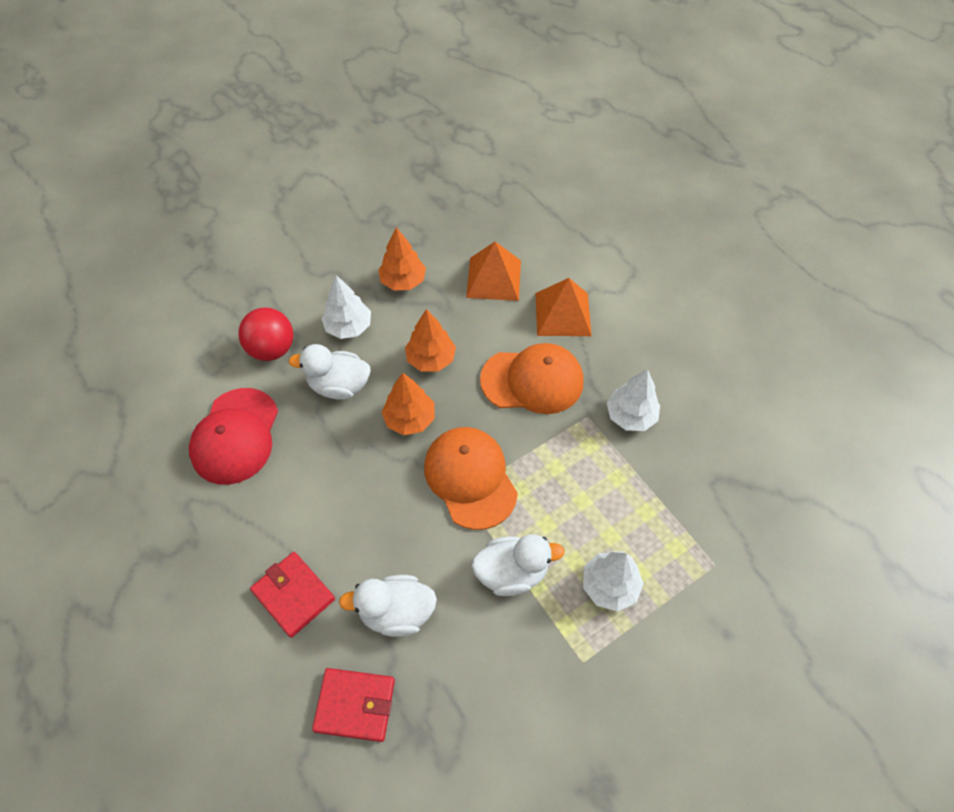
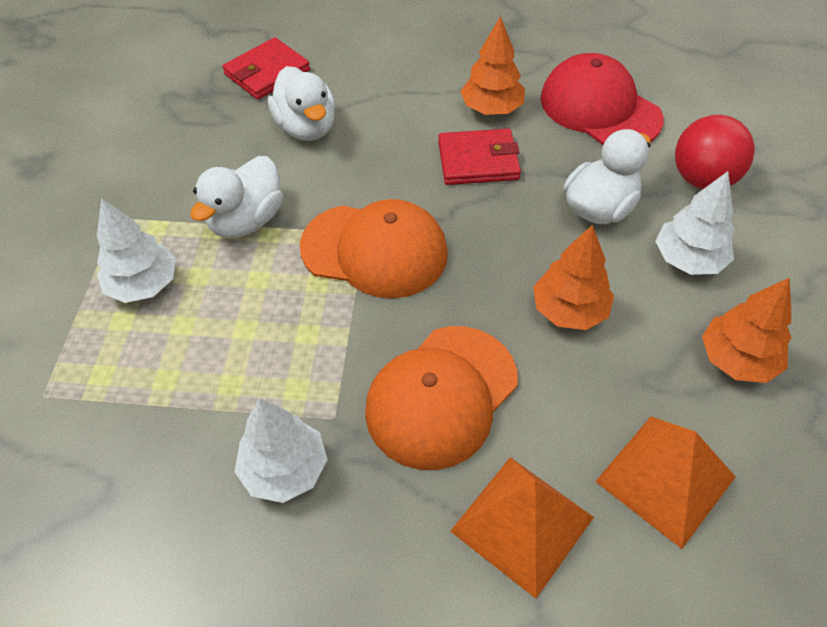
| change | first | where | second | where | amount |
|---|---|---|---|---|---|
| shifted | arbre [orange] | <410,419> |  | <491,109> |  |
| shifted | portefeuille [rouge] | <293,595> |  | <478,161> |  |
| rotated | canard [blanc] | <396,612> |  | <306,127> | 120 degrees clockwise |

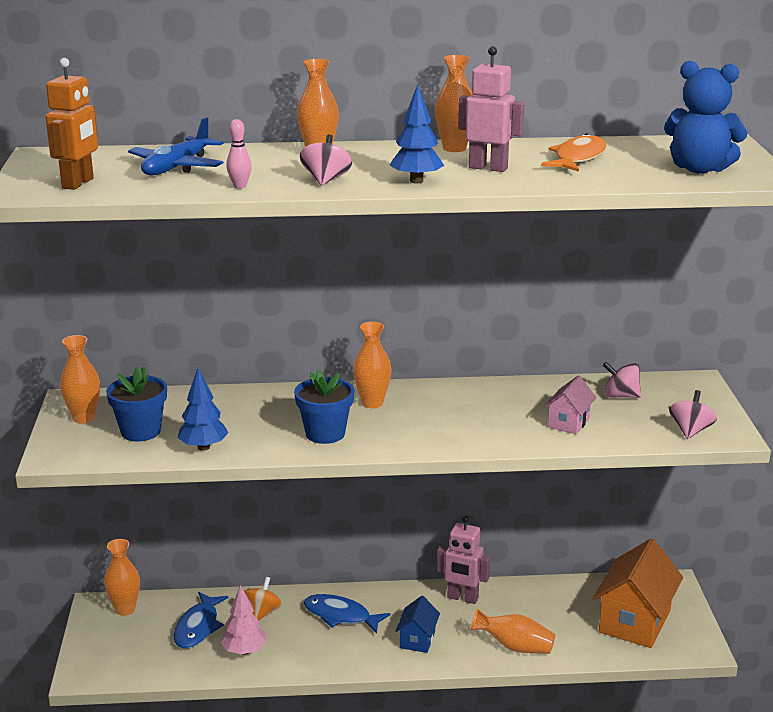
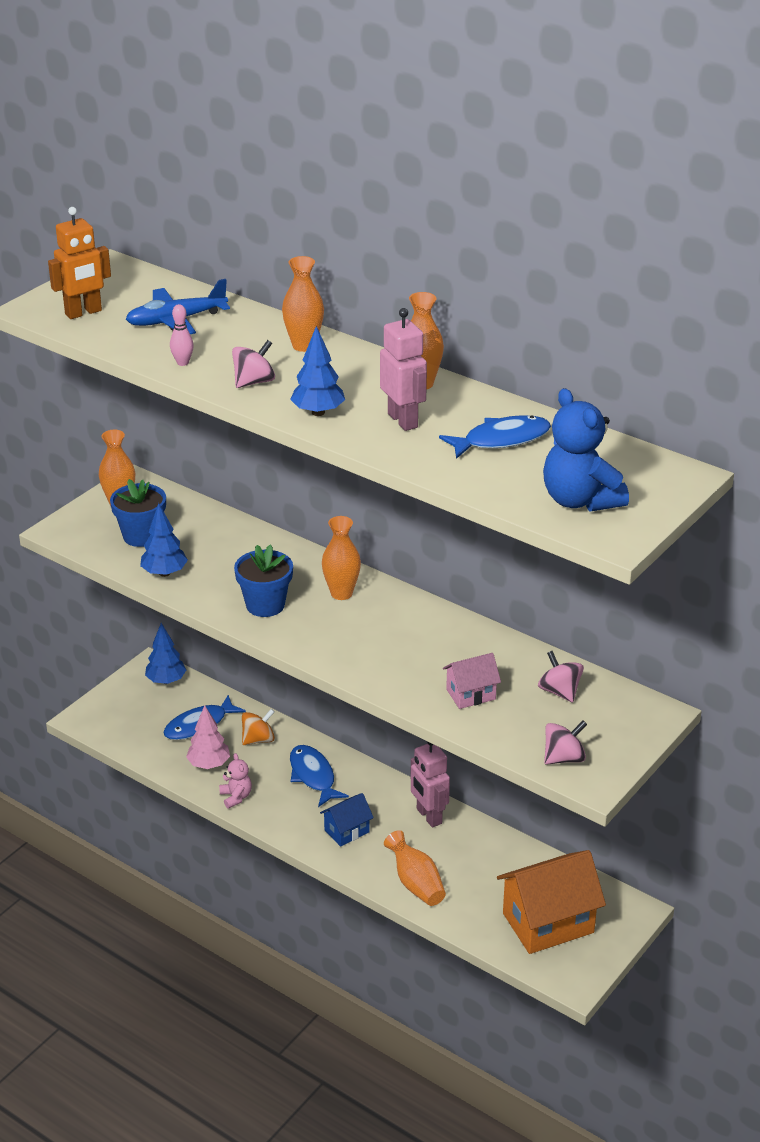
| change | first | where | second | where | amount |
|---|---|---|---|---|---|
| repainted | poisson [orange] | <578,158> | poisson [bleu] | <501,440> |  |
| swapped | vase [orange] | <125,609> | arbre [bleu] | <166,681> |  |
| new |  |  | ours en peluche [rose] | <236,797> |  |

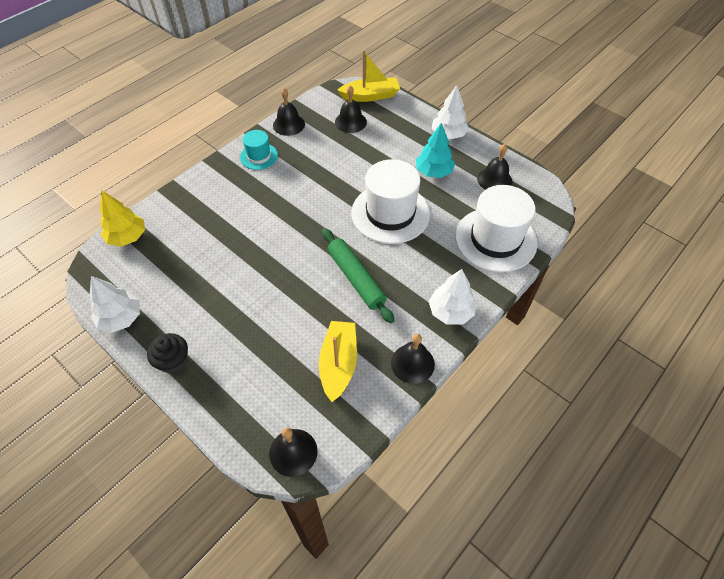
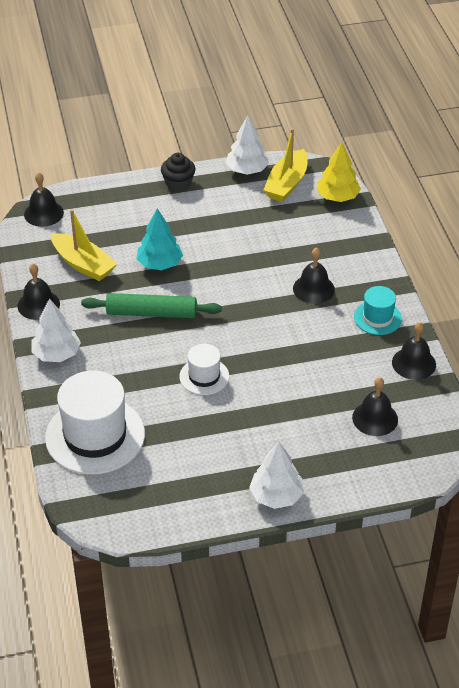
| change | first | where | second | where | amount |
|---|---|---|---|---|---|
| shifted | bateau [jaune] | <370,96> |  | <286,184> |  |
| shifted | arbre [turquoise] | <433,172> |  | <159,264> |  |
| shifted | cloche [noir] | <494,180> |  | <313,289> |  |
| scaled | chapeau [blanc] | <390,213> |  | <204,376> | x0.52 |

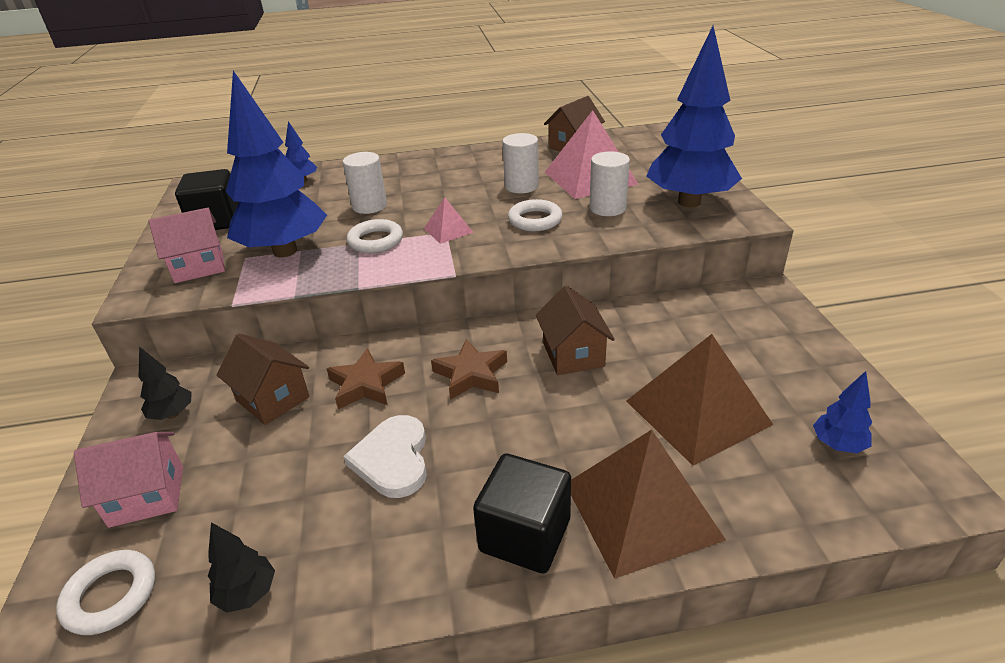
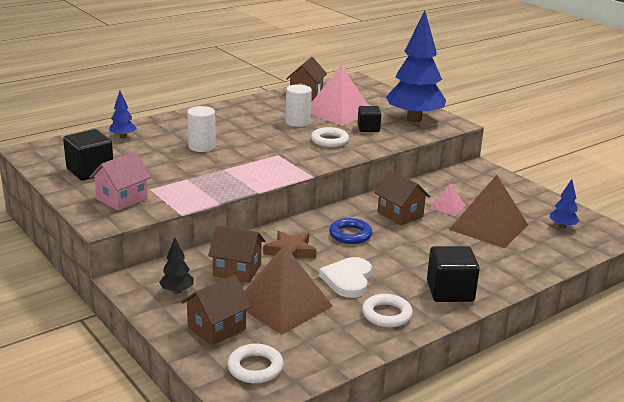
| change | first | where | second | where | amount |
|---|---|---|---|---|---|
| gone | arbre [bleu] | <285,251> |  |  |  |
| swapped | cylindre [blanc] | <607,208> | cube [noir] | <368,128> |  |
| shifted | pyramide [rose] | <448,230> |  | <447,207> |  |
| shifted | anneau [blanc] | <375,241> |  | <386,314> |  |
| swapped | étoile [marron] | <471,374> | anneau [bleu] | <350,234> |  |
| rotated | cœur [blanc] | <393,459> |  | <348,280> | 45 degrees clockwise |
| shifted | pyramide [marron] | <641,510> |  | <283,304> |  |
| repainted | maison [rose] | <147,496> | maison [marron] | <217,328> |  |
| gone | arbre [noir] | <248,593> |  |  |  |

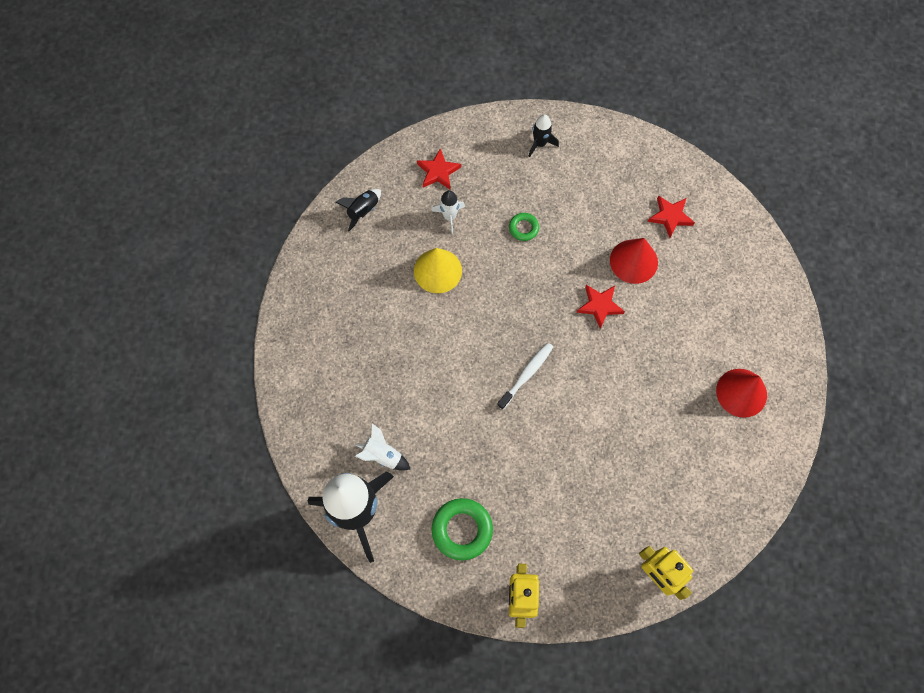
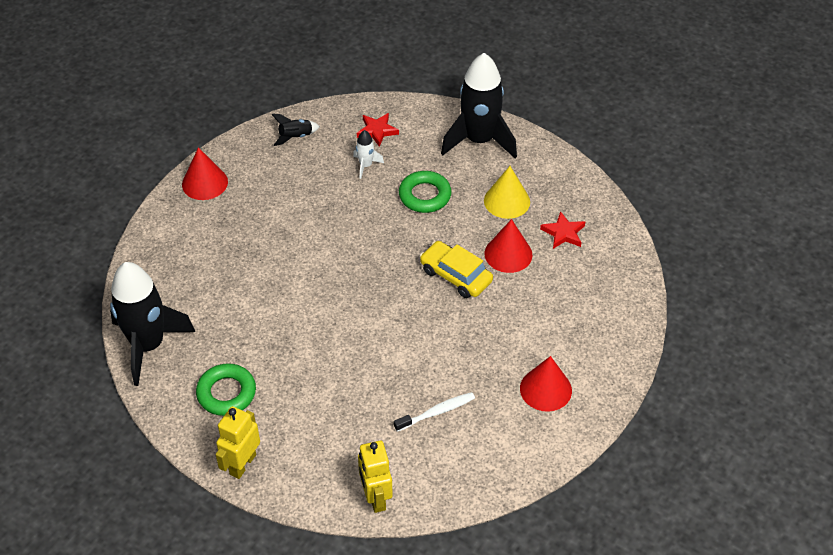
| change | first | where | second | where | amount |
|---|---|---|---|---|---|
| scaled | fusée [noir] | <540,144> |  | <479,140> | x2.35 |
| scaled | anneau [vert] | <523,228> |  | <425,195> | x1.79 |
| shifted | cône [jaune] | <437,271> |  | <507,201> |  |
| swapped | étoile [rouge] | <599,306> | voiture [jaune] | <455,276> |  |
| shifted | brosse à dents [blanc] | <526,374> |  | <437,412> |  |
| gone | fusée [blanc] | <382,455> |  |  |  |
| new |  |  | cône [rouge] | <205,183> |  |

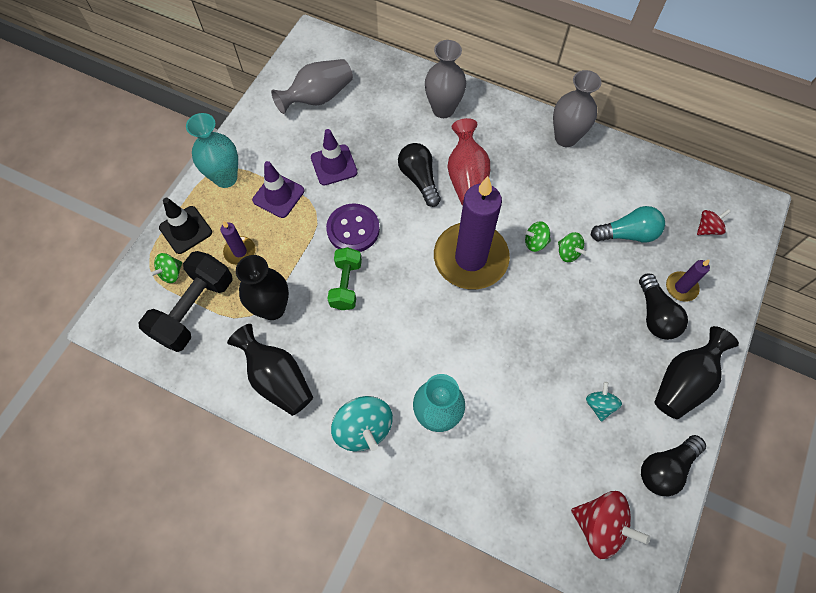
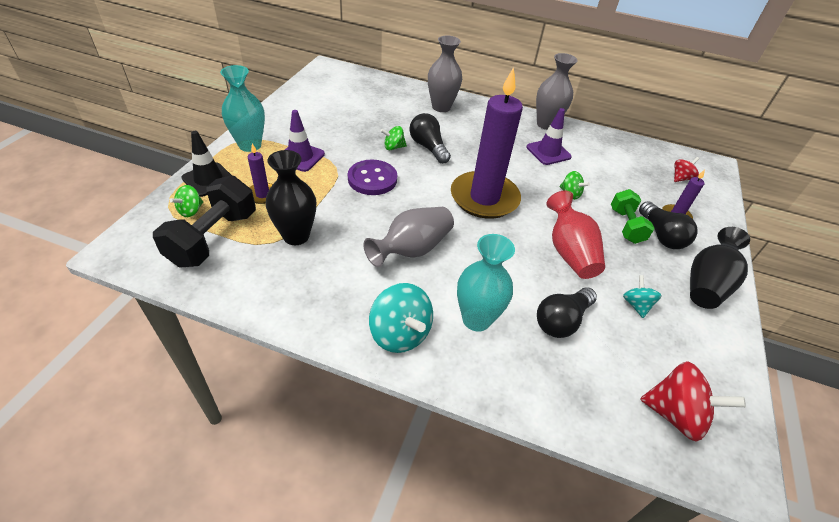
| change | first | where | second | where | amount |
|---|---|---|---|---|---|
| shifted | vase [gris] | <318,97> |  | <412,249> |  |
| shifted | vase [rouge] | <467,177> |  | <569,252> |  |
| shifted | cône de chantier [violet] | <334,165> |  | <548,152> |  |
| gone | ampoule [turquoise] | <627,234> |  |  |  |
| shifted | toupie [vert] | <535,242> |  | <393,147> |  |
| shifted | haltère [vert] | <346,284> |  | <626,226> |  |
| gone | vase [noir] | <277,378> |  |  |  |
| shifted | ampoule [noir] | <665,468> |  | <561,321> |  |

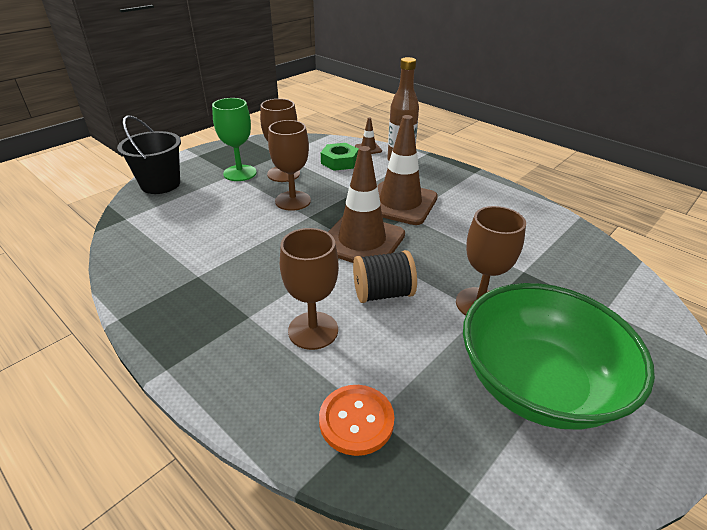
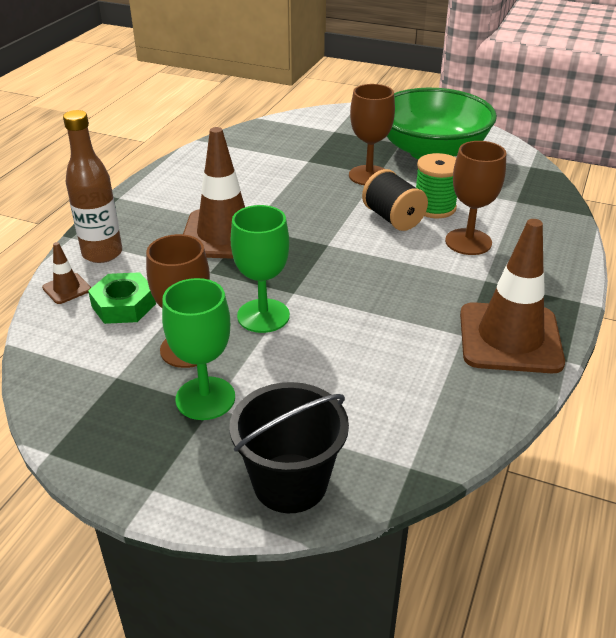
| change | first | where | second | where | amount |
|---|---|---|---|---|---|
| repainted | verre à pied [marron] | <293,201> | verre à pied [vert] | <263,316> |  |
| shifted | cône de chantier [marron] | <361,241> |  | <510,338> |  |
| gone | bouton [orange] | <356,420> |  |  |  |
| new |  |  | bobine [vert] | <434,207> |  |

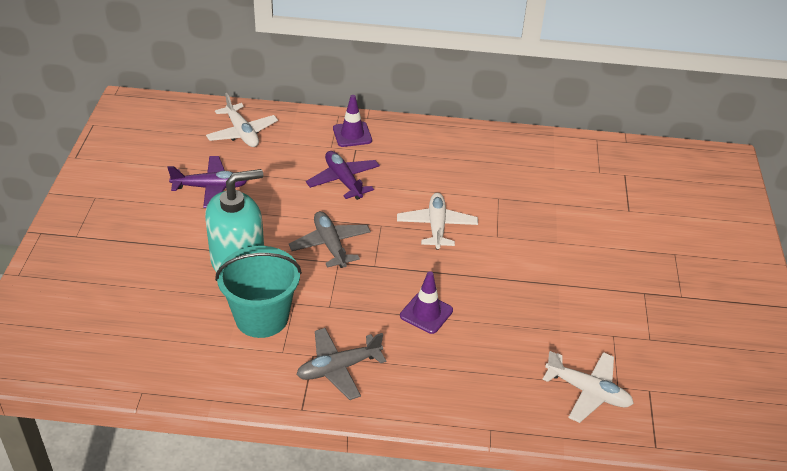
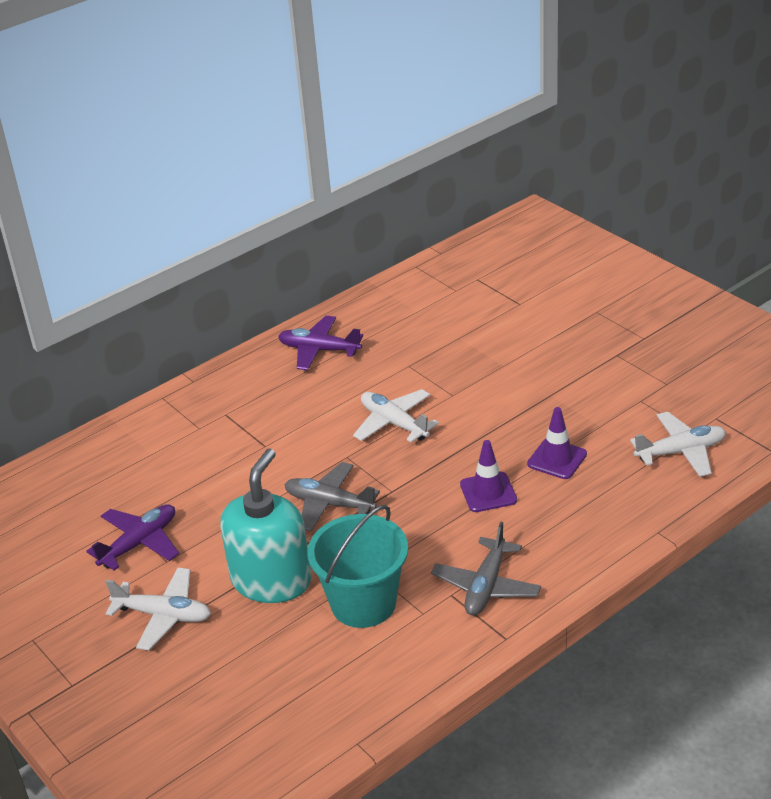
| change | first | where | second | where | amount |
|---|---|---|---|---|---|
| shifted | avion [blanc] | <242,133> |  | <163,615> |  |
| shifted | cône de chantier [violet] | <352,134> |  | <557,459> |  |
| shifted | avion [violet] | <343,180> |  | <319,350> |  |

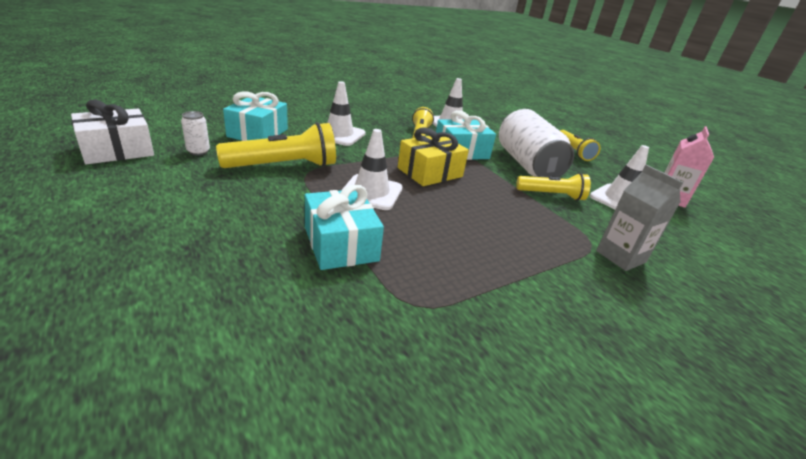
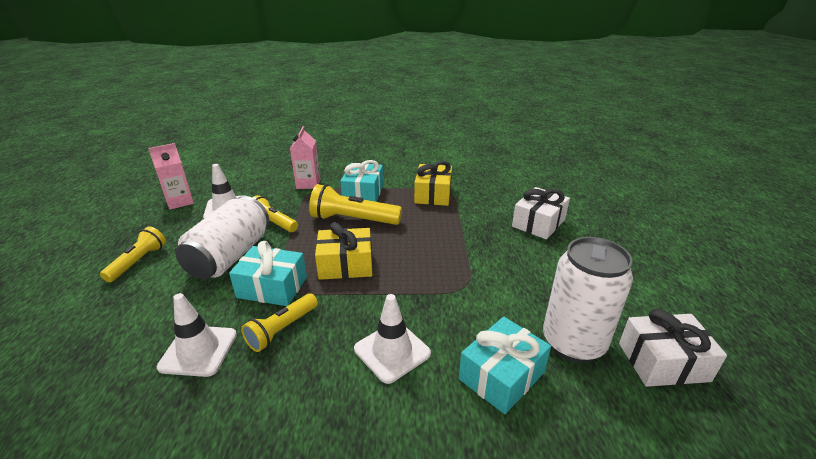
| change | first | where | second | where | amount |
|---|---|---|---|---|---|
| scaled | canette [blanc] | <198,151> |  | <573,343> | x2.49 |
| shifted | lampe de poche [jaune] | <284,166> |  | <353,220> |  |
| gone | cône de chantier [blanc] | <371,192> |  |  |  |
| repainted | brique de lait [gris] | <620,256> | brique de lait [rose] | <308,184> |  |
| shifted | cadeau [turquoise] | <341,244> |  | <363,193> |  |
| new |  |  | cadeau [jaune] | <433,194> |  |
| new |  |  | cadeau [blanc] | <538,223> |  |

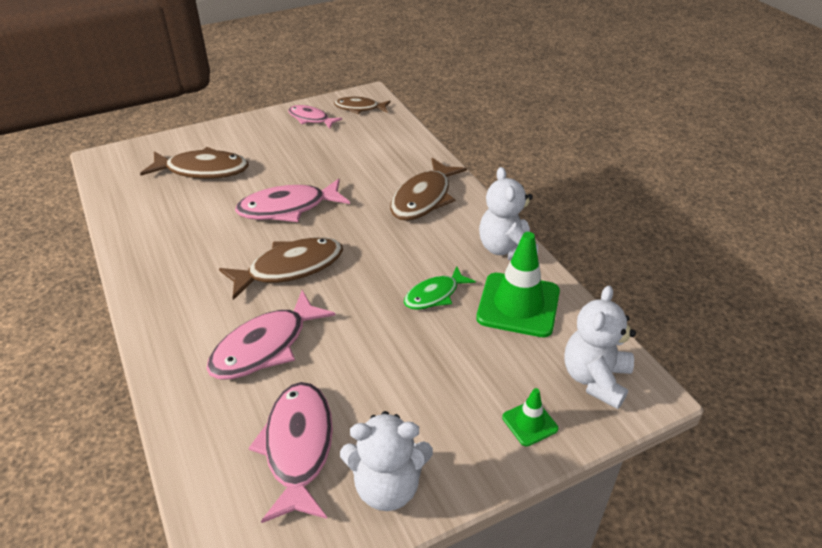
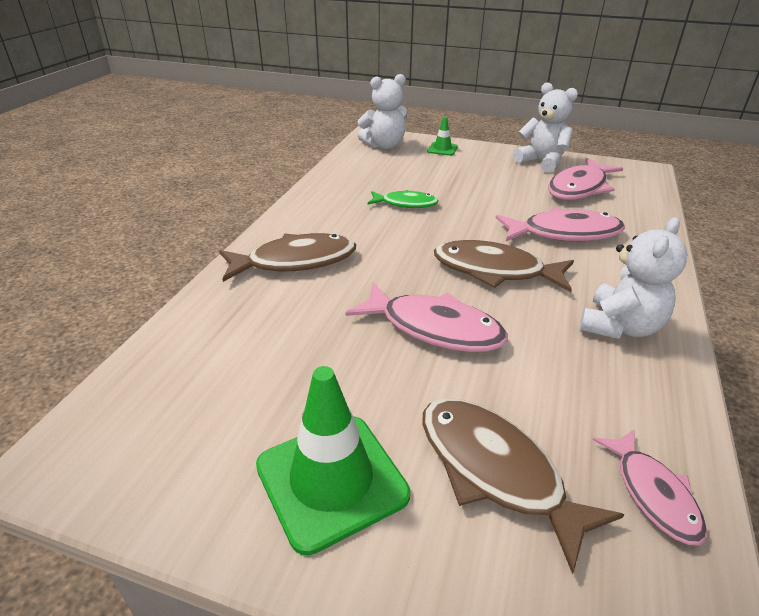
| change | first | where | second | where | amount |
|---|---|---|---|---|---|
| gone | poisson [marron] | <359,108> |  |  |  |
| shifted | poisson [rose] | <311,119> |  | <653,493> |  |
| shifted | ours en peluche [blanc] | <506,249> |  | <620,326> |  |
| shifted | cône de chantier [vert] | <518,305> |  | <331,480> |  |

